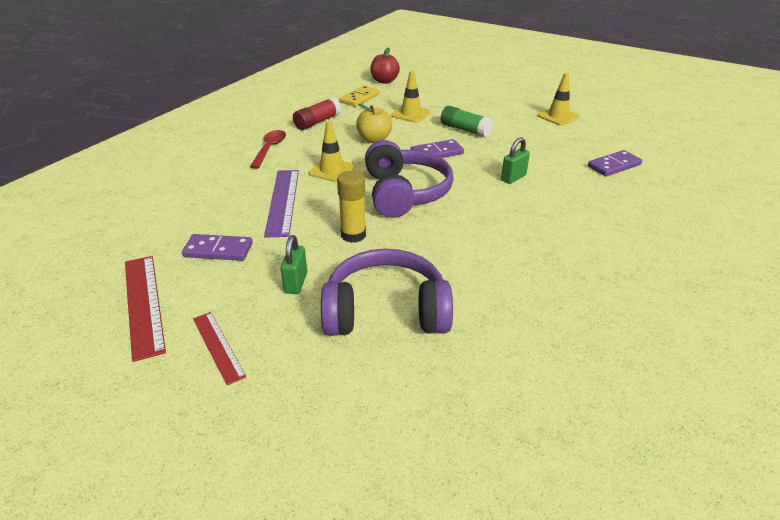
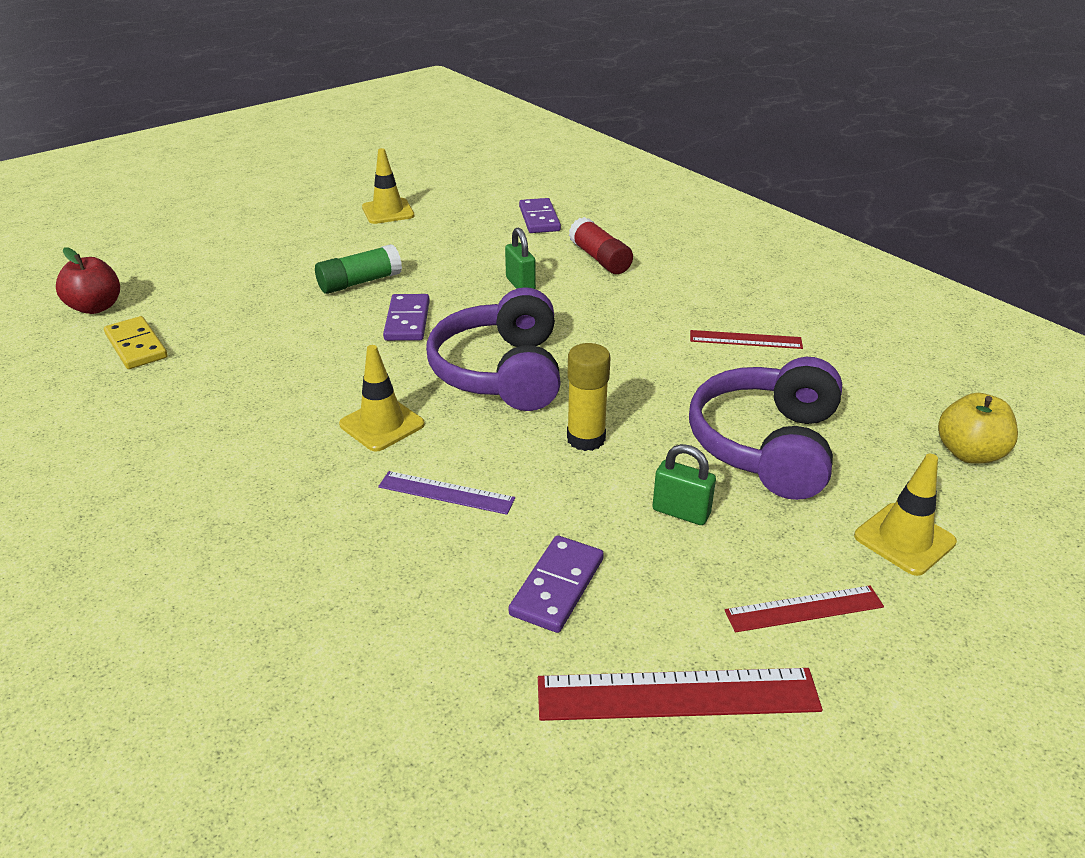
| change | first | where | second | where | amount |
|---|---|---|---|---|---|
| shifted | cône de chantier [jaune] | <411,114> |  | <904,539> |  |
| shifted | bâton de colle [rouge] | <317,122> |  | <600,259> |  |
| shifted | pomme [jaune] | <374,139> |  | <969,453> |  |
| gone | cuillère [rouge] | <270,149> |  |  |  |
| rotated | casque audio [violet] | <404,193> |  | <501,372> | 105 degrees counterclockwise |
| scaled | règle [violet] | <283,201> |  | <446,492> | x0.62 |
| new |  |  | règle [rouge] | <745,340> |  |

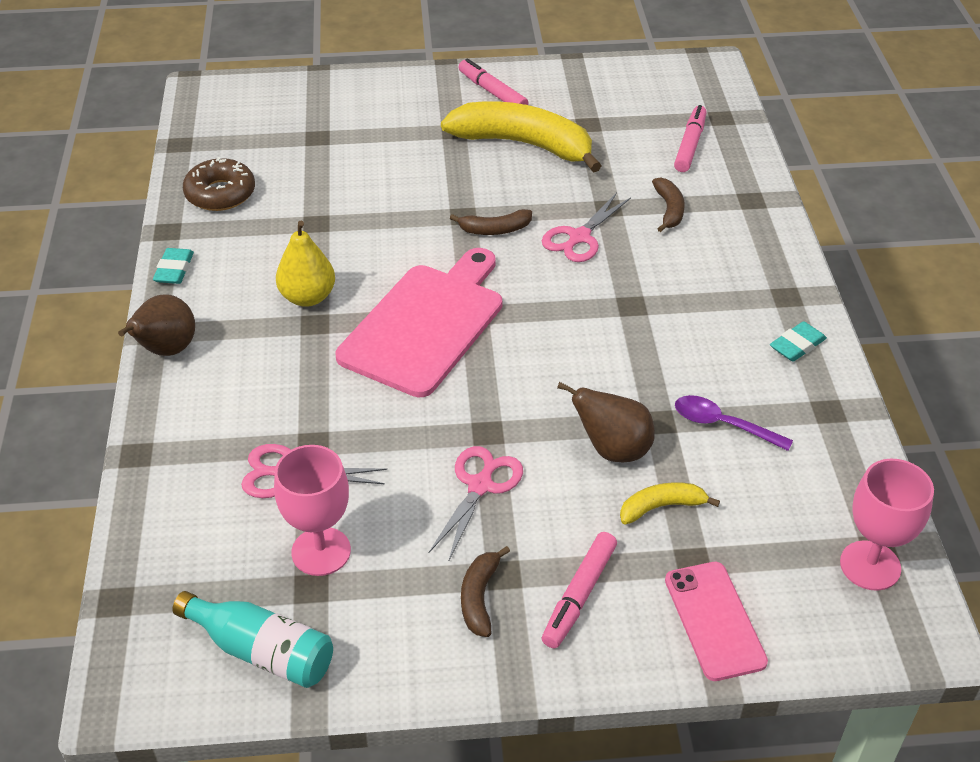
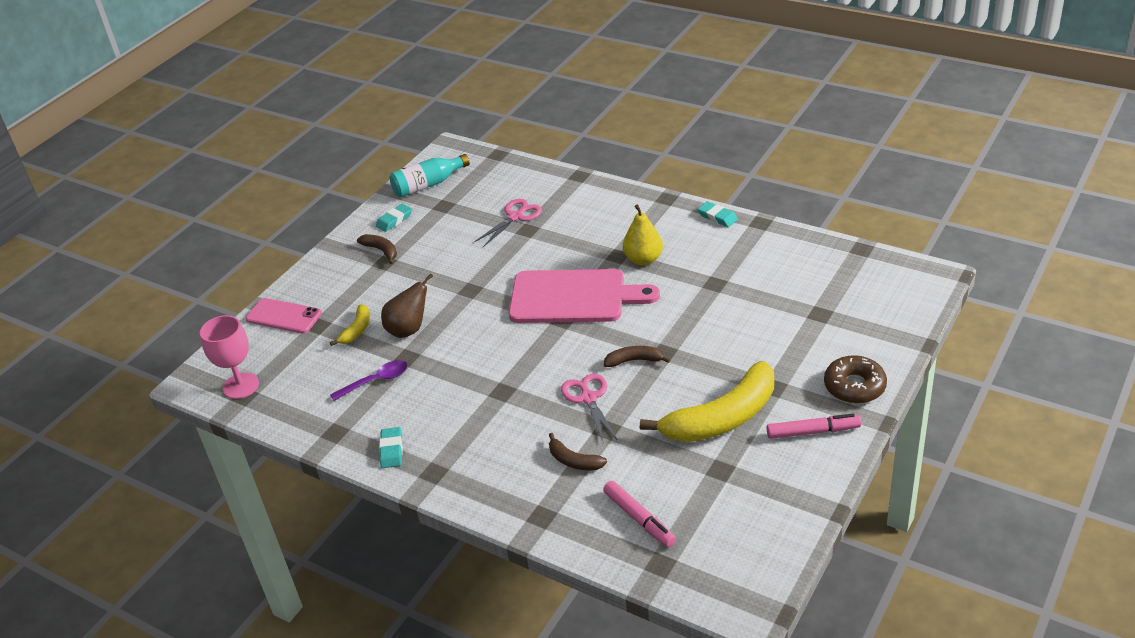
| change | first | where | second | where | amount |
|---|---|---|---|---|---|
| shifted | beignet [marron] | <220,193> |  | <854,386> |  |
| rotated | banane [marron] | <494,229> |  | <634,360> | 60 degrees clockwise |
| rotated | planche à découper [rose] | <426,324> |  | <574,297> | 60 degrees counterclockwise |
| gone | poire [marron] | <166,350> |  |  |  |
| gone | verre à pied [rose] | <321,551> |  |  |  |
| gone | ciseaux [rose] | <480,485> |  |  |  |
| gone | feutre [rose] | <579,595> |  |  |  |
| new |  |  | gomme [turquoise] | <394,220> |  |

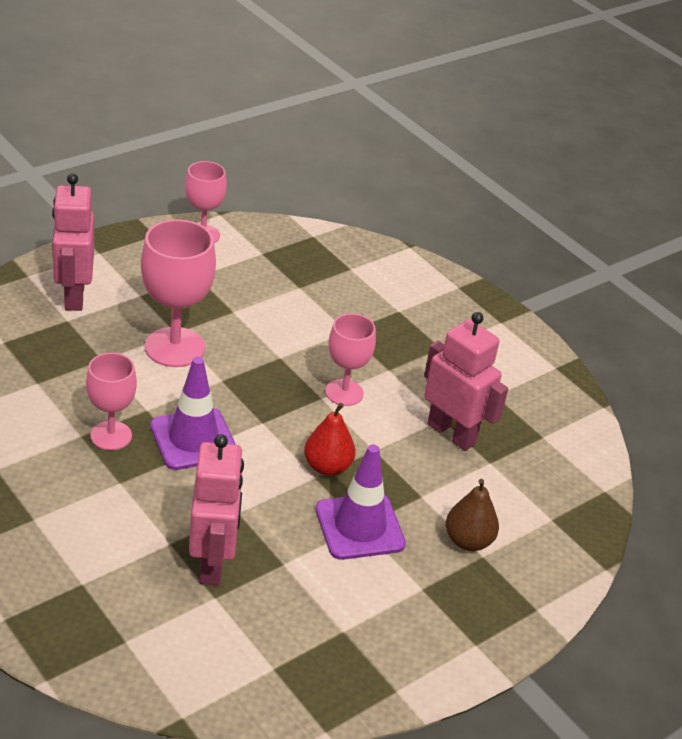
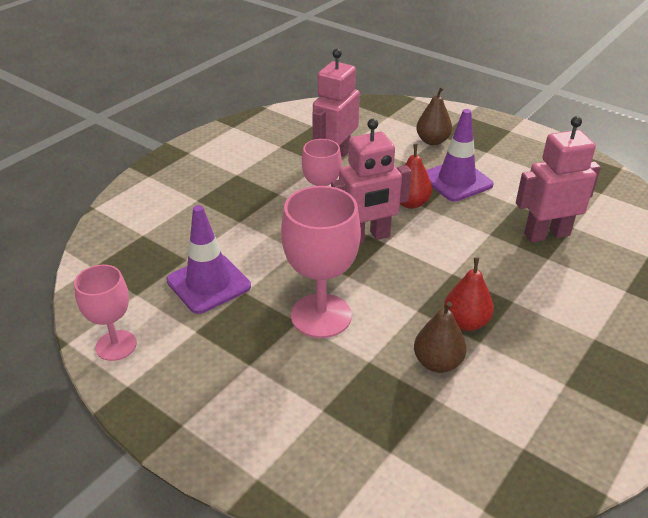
| change | first | where | second | where | amount |
|---|---|---|---|---|---|
| shifted | robot [rose] | <74,296> |  | <367,237> |  |
| swapped | verre à pied [rose] | <111,436> | poire [rouge] | <465,322> |  |
| shifted | cône de chantier [violet] | <193,439> |  | <208,283> |  |
| new |  |  | poire [marron] | <437,363> |  |

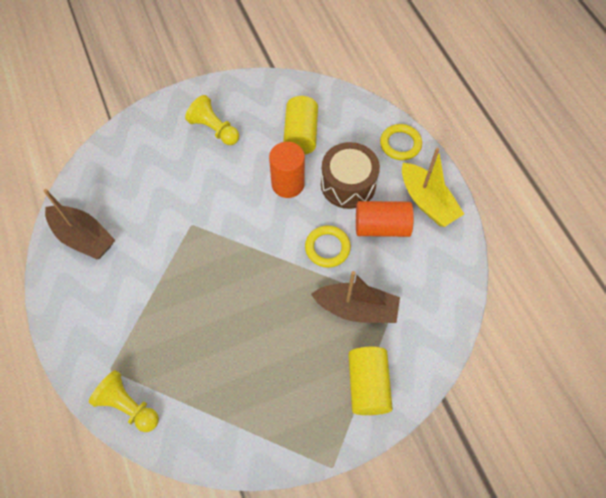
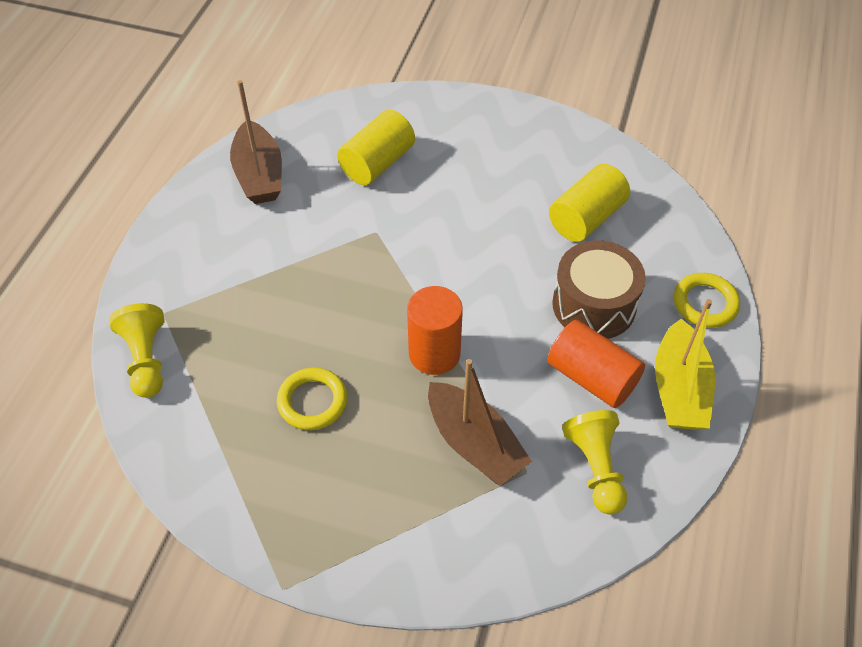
| change | first | where | second | where | amount |
|---|---|---|---|---|---|
| shifted | pion [jaune] | <214,129> |  | <596,468> |  |
| shifted | cylindre [orange] | <288,184> |  | <434,353> |  |
| shifted | anneau [jaune] | <327,248> |  | <312,402> |  |
| shifted | cylindre [jaune] | <368,385> |  | <377,163> |  |

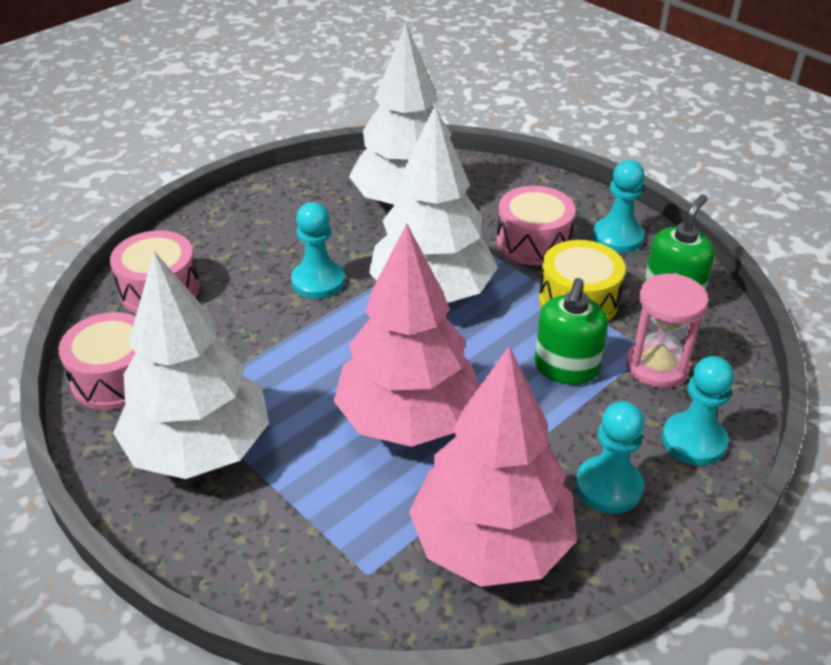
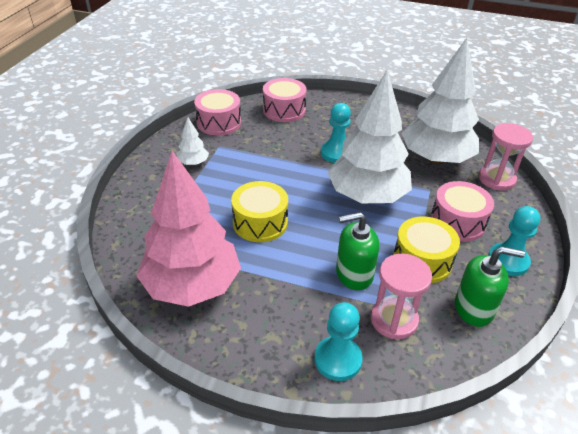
| change | first | where | second | where | amount |
|---|---|---|---|---|---|
| swapped | arbre [rose] | <408,420> | tambour [jaune] | <260,222> |  |
| scaled | arbre [blanc] | <200,449> |  | <193,163> | x0.42 |
| gone | pion [turquoise] | <608,486> |  |  |  |
| new |  |  | sablier [rose] | <496,179> |  |

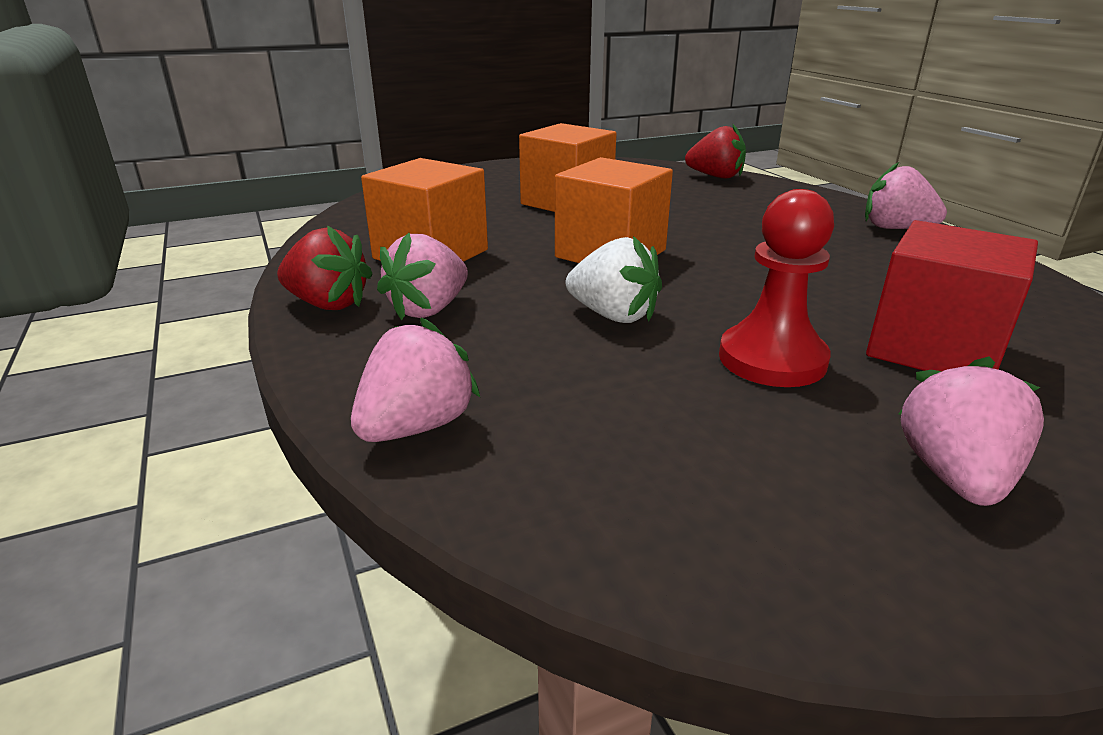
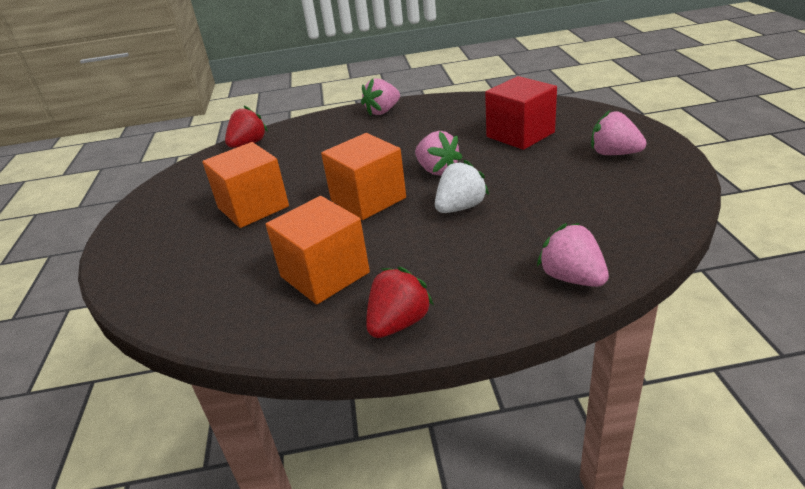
| change | first | where | second | where | amount |
|---|---|---|---|---|---|
| gone | pion [rouge] | <772,359> |  |  |  |
| shifted | fraise [rose] | <429,309> |  | <437,170> |  |

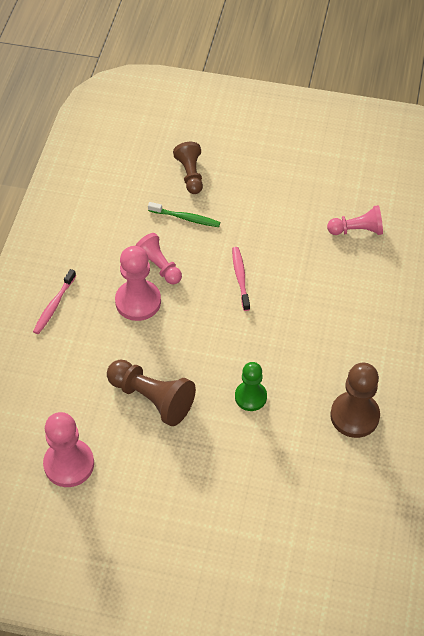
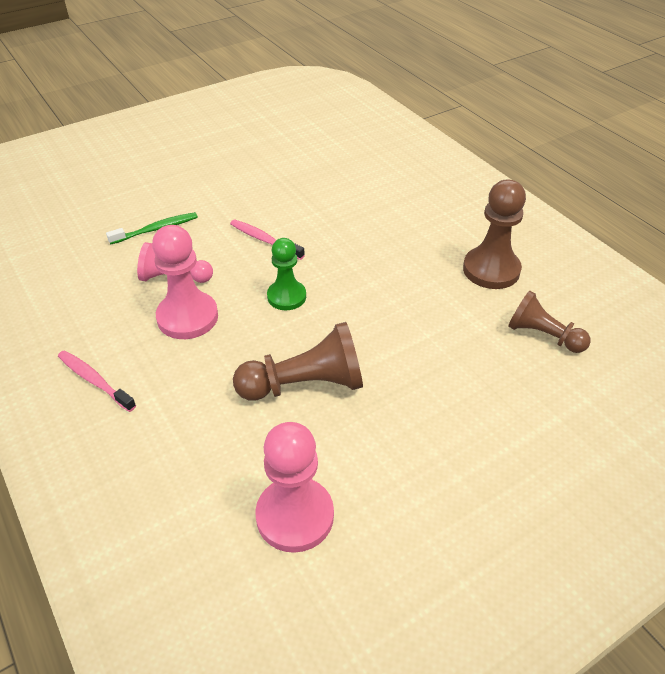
| change | first | where | second | where | amount |
|---|---|---|---|---|---|
| shifted | pion [marron] | <190,174> |  | <543,335> |  |
| gone | pion [rose] | <357,230> |  |  |  |
| rotated | brosse à dents [rose] | <54,306> |  | <94,380> | 150 degrees clockwise |
| shifted | pion [vert] | <250,397> |  | <286,296> |  |

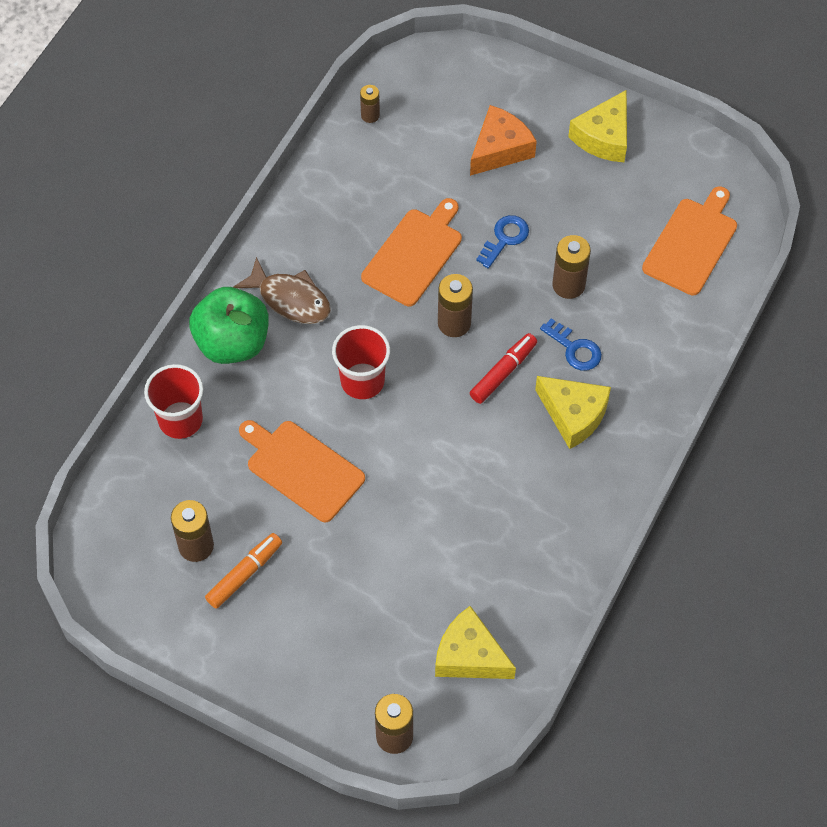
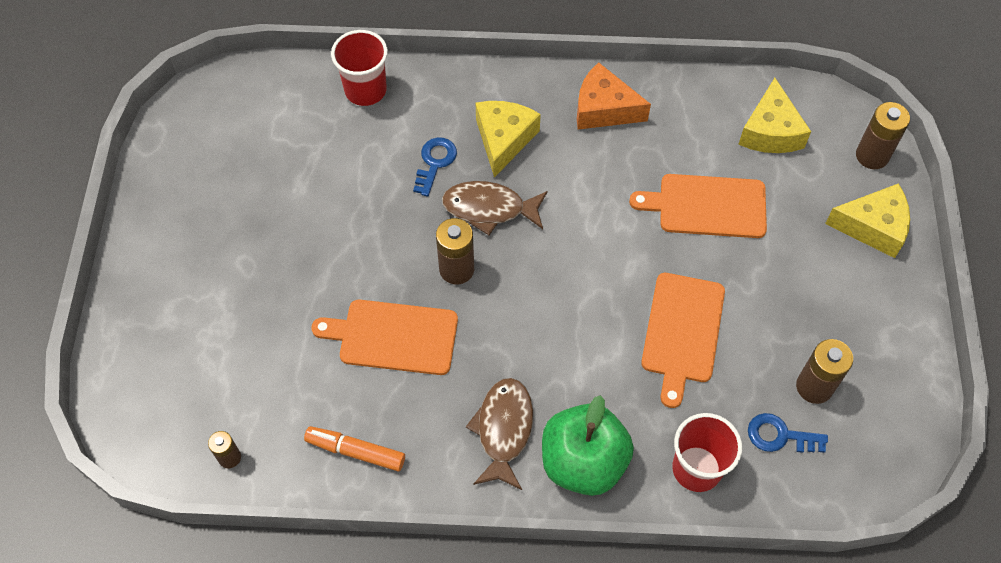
| change | first | where | second | where | amount |
|---|---|---|---|---|---|
| shifted | fromage [jaune] | <604,137> |  | <873,227> |  |
| shifted | fromage [orange] | <500,149> |  | <604,109> |  |
| shifted | planche à découper [orange] | <692,243> |  | <707,206> |  |
| shifted | clé [bleu] | <505,238> |  | <780,436> |  |
| gone | pile [marron] | <568,285> |  |  |  |
| shifted | gobelet [rouge] | <362,381> |  | <365,90> |  |
| swapped | feutre [rouge] | <503,372> | poisson [marron] | <489,209> |  |
| shifted | feutre [orange] | <244,574> |  | <356,451> |  |

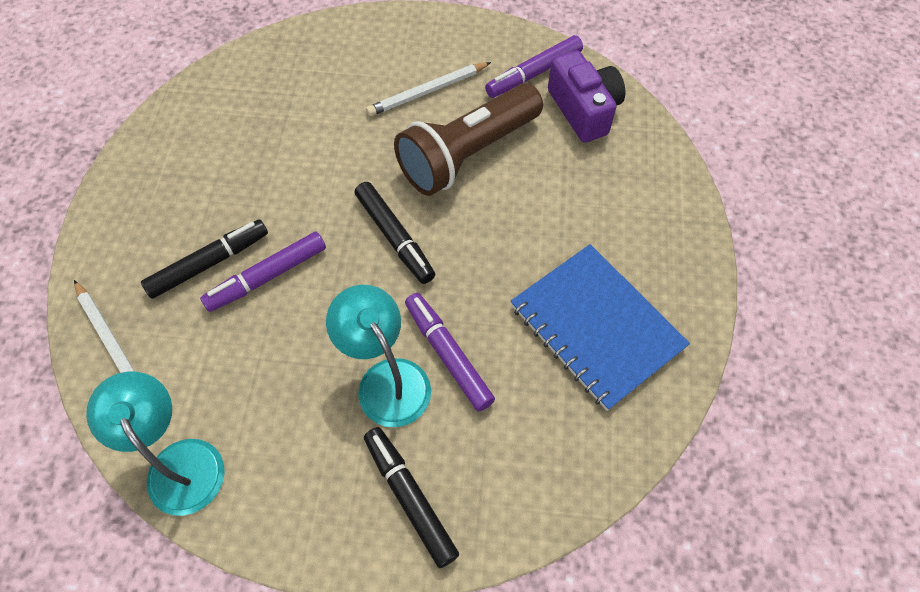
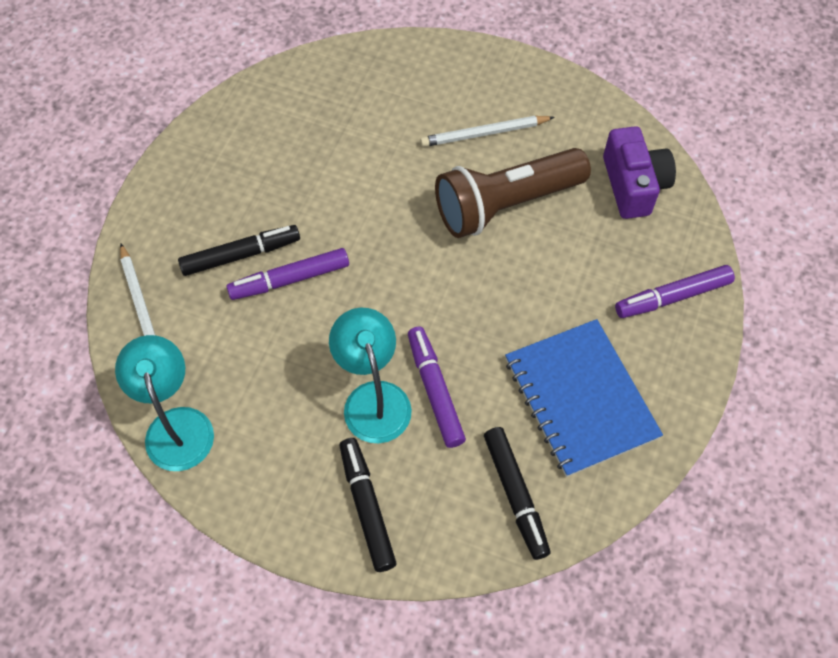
| change | first | where | second | where | amount |
|---|---|---|---|---|---|
| shifted | feutre [violet] | <534,73> |  | <672,297> |  |
| shifted | feutre [noir] | <395,237> |  | <515,495> |  |

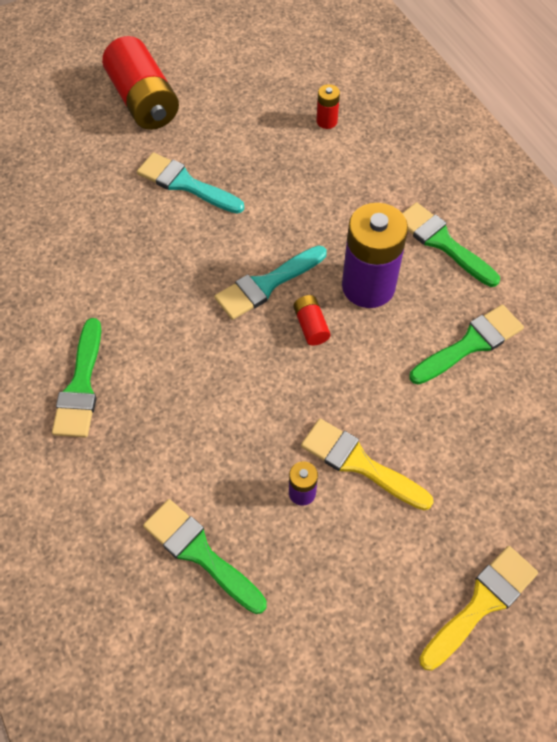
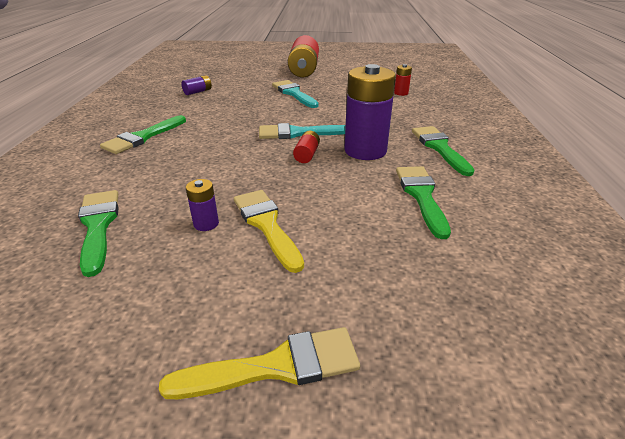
| change | first | where | second | where | amount |
|---|---|---|---|---|---|
| rotated | pinceau [vert] | <470,344> |  | <421,196> | 90 degrees counterclockwise |
| new |  |  | pile [violet] | <198,92> |  |

